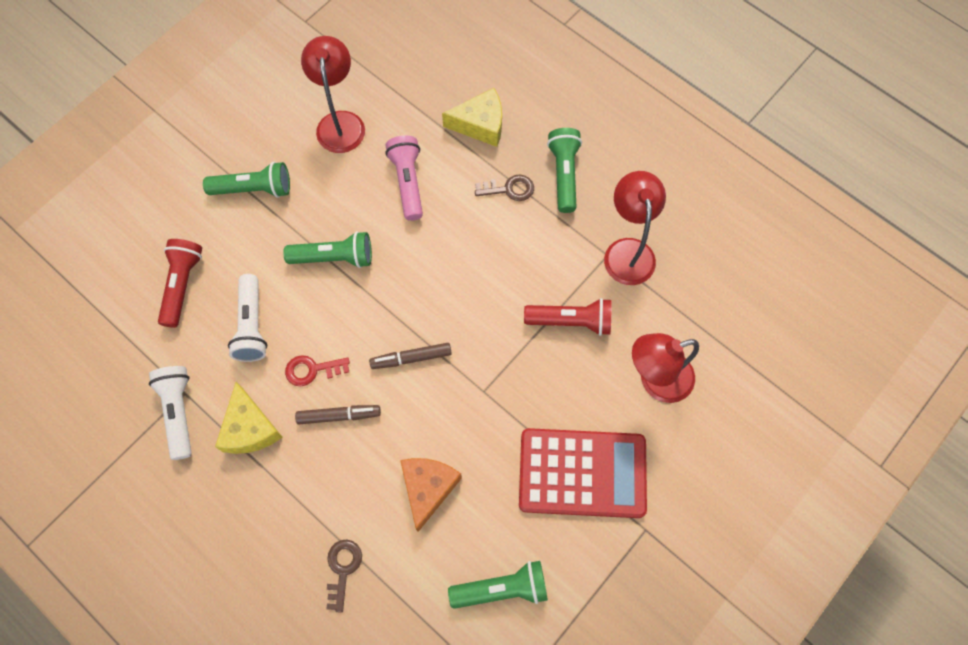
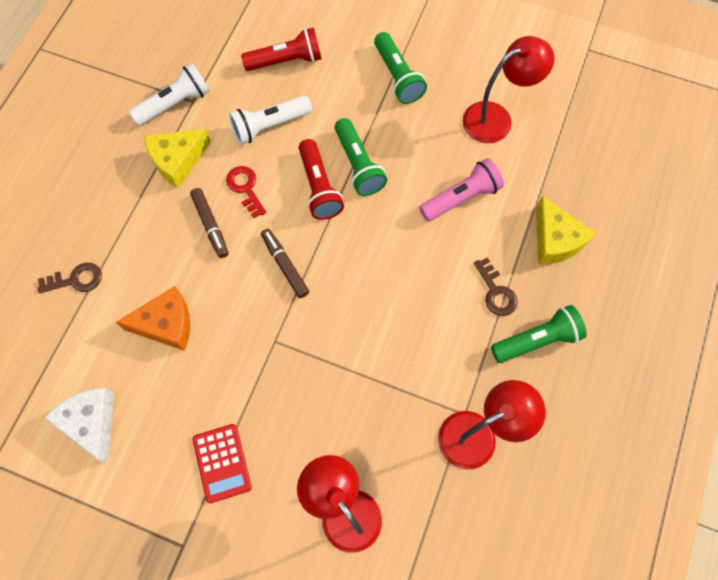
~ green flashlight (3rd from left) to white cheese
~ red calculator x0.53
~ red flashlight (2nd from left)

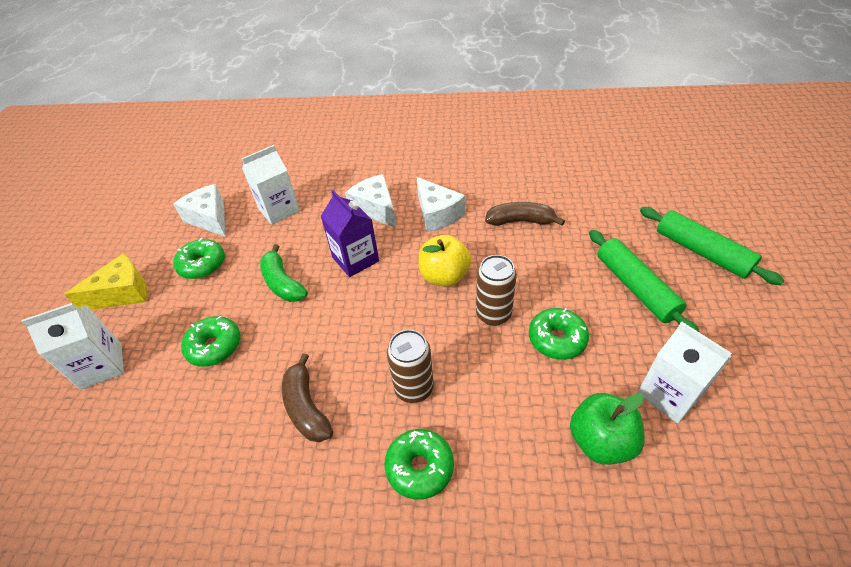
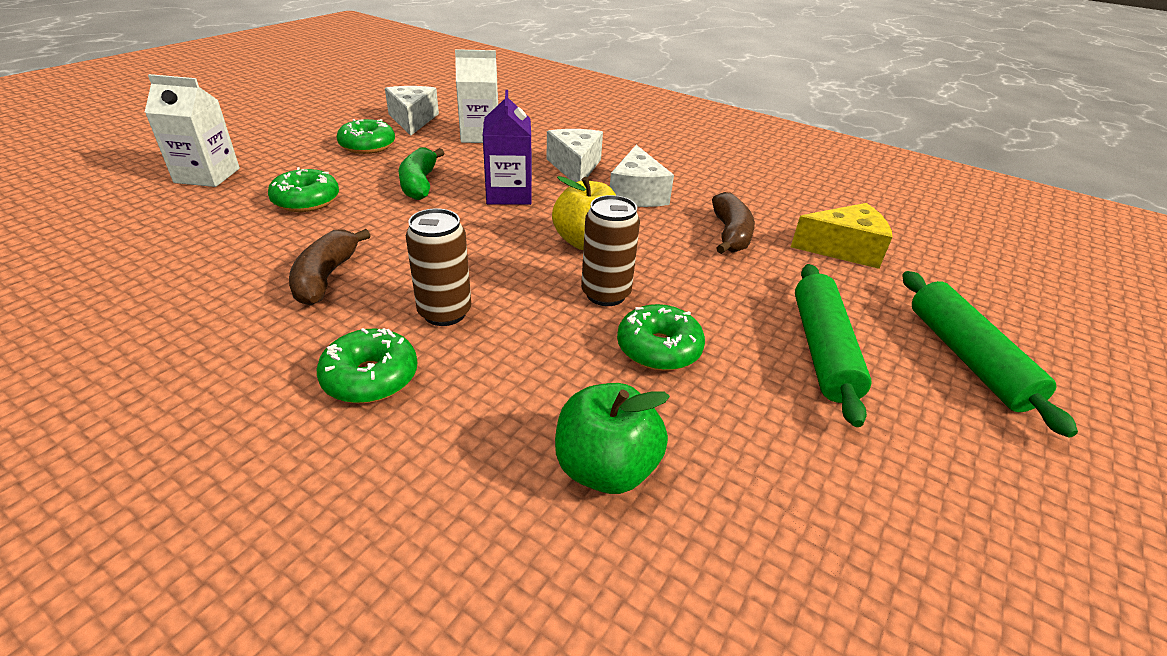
~ brown banana (2nd from left) 60 degrees clockwise
~ yellow cheese
- white carton (3rd from left)

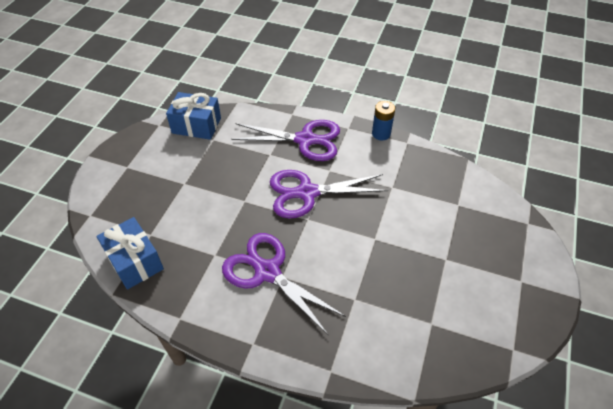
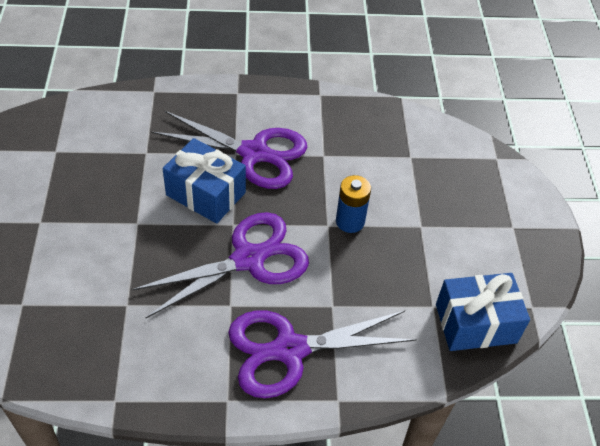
~ blue gift (1st from left)
~ blue battery

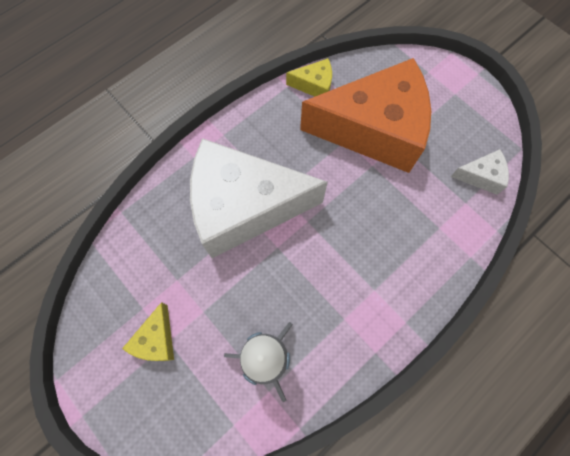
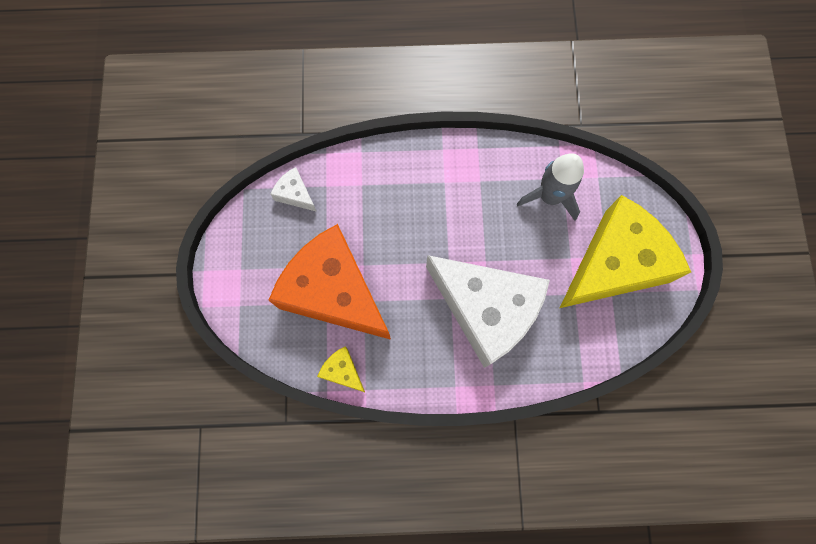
~ yellow cheese (1st from left in the first image) x2.50

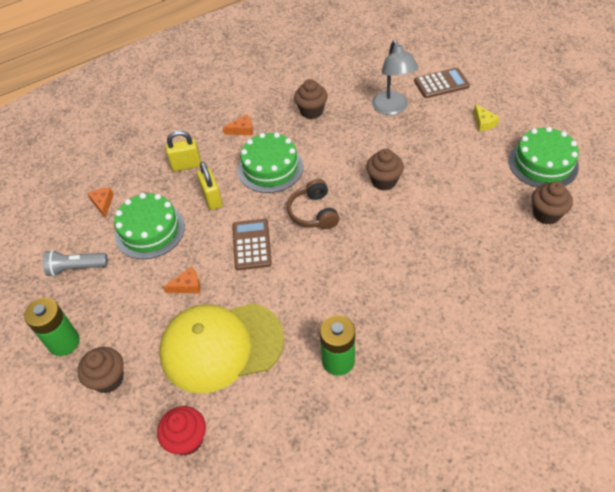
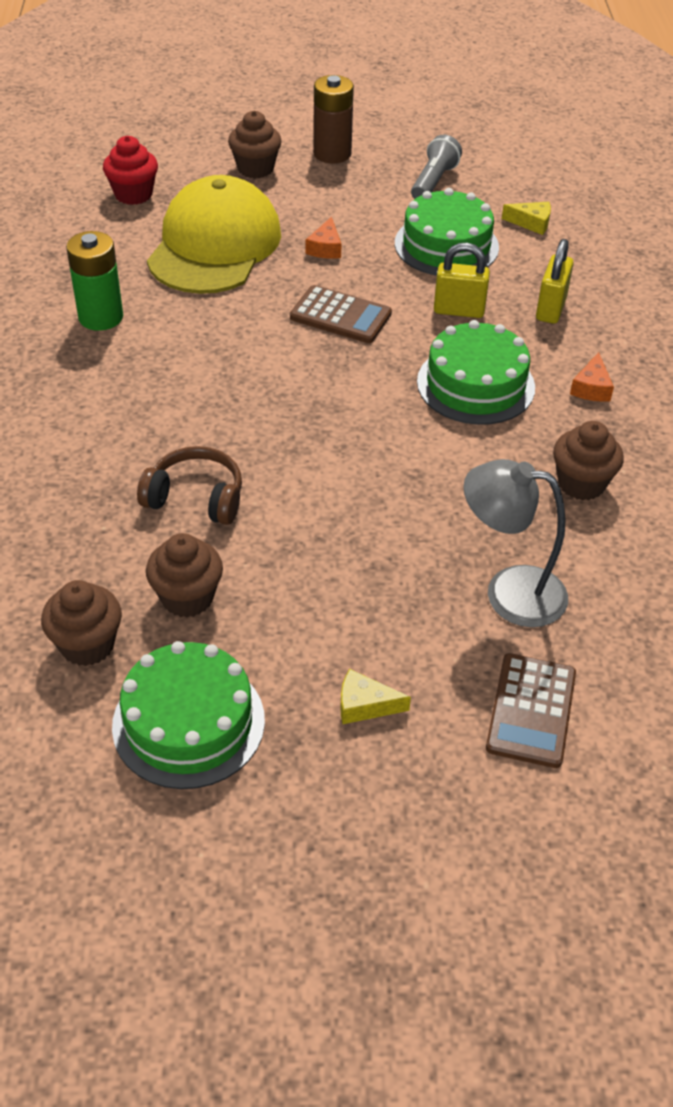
~ brown headphones
~ brown cupcake (3rd from left in the first image) to brown cupcake (2nd from left)
~ green battery (1st from left) to brown battery
~ orange cheese (1st from left) to yellow cheese (2nd from left)

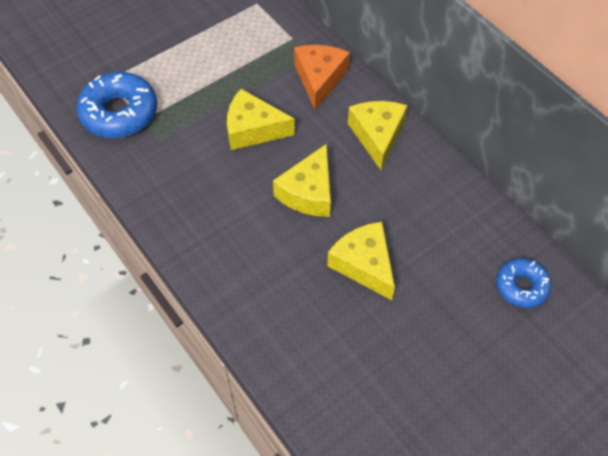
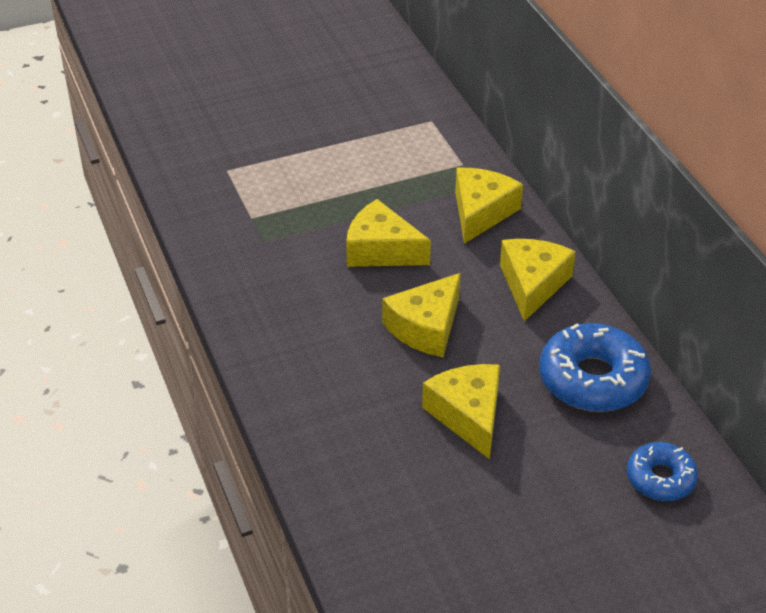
~ orange cheese to yellow cheese (4th from left)
~ blue donut (1st from left)

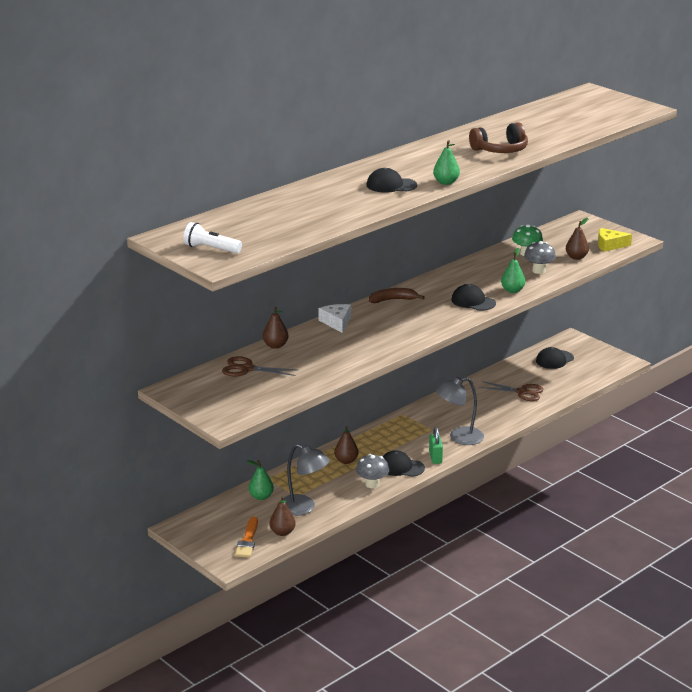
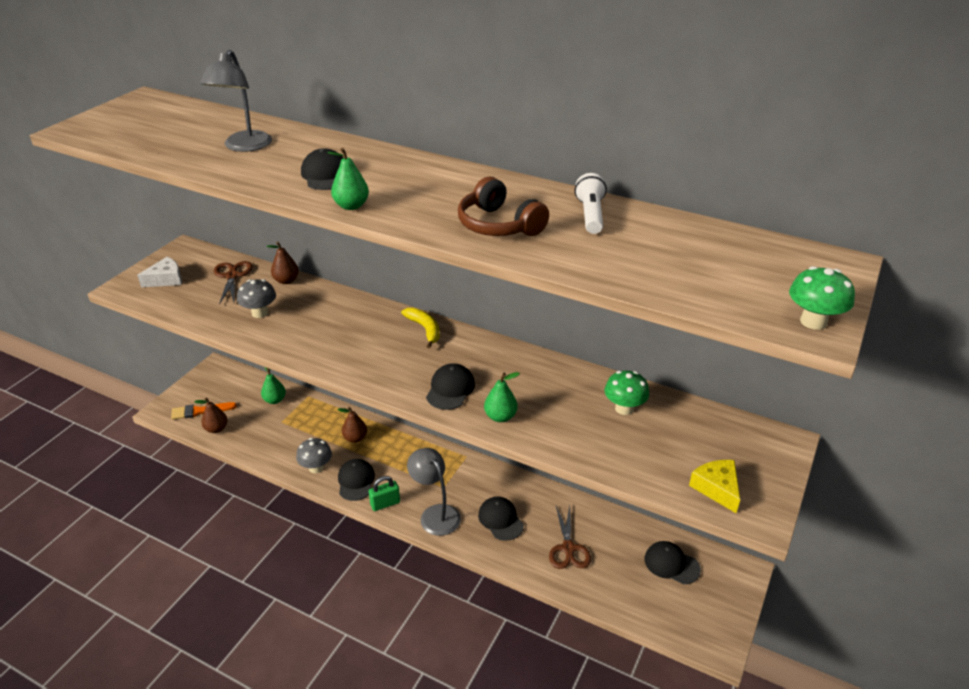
~ white cheese
~ grey lamp (1st from left)
~ grey mushroom (2nd from left in the first image) to grey mushroom (1st from left)
~ brown banana to yellow banana
+ black cap (4th from left)
~ white flashlight
+ green mushroom (2nd from left)
- brown pear (4th from left)

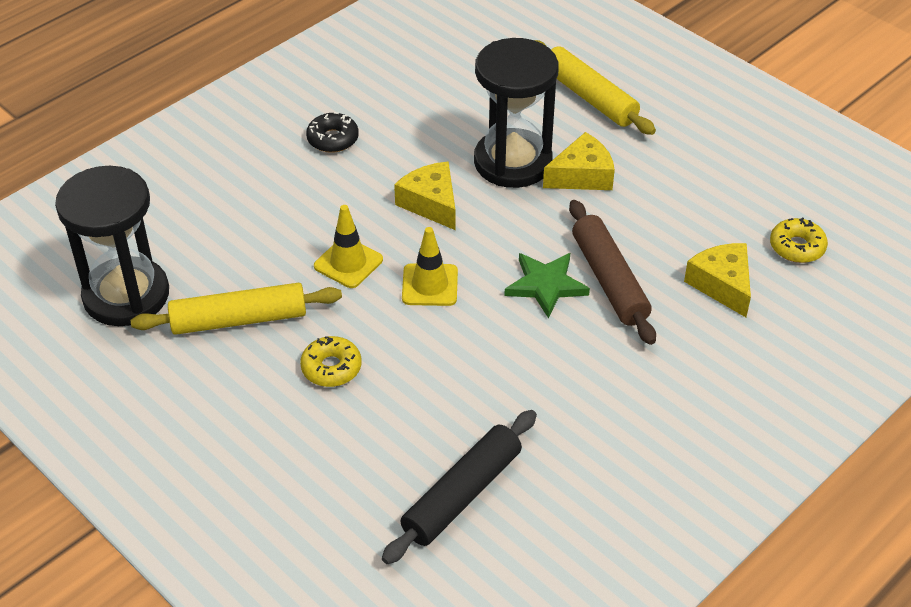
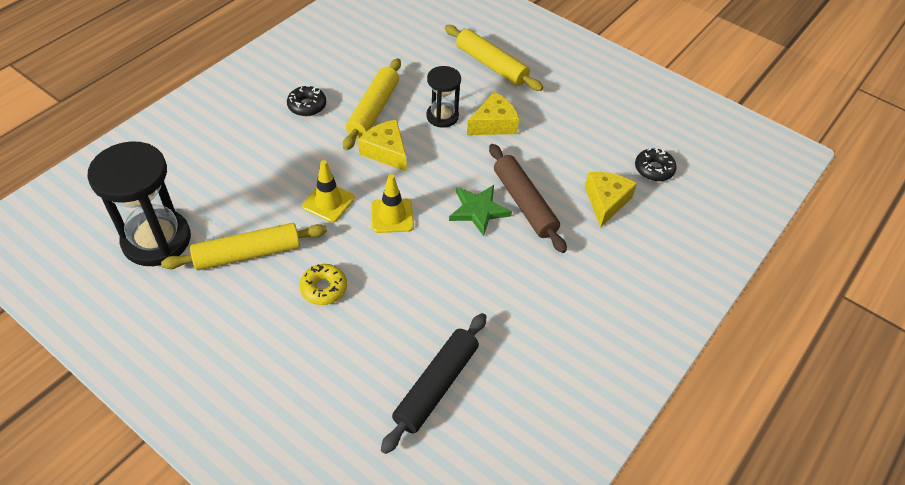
+ yellow rolling pin (2nd from left)
~ black hourglass (2nd from left) x0.56
~ yellow cheese (3rd from left) 45 degrees clockwise
~ yellow donut (2nd from left) to black donut (2nd from left)

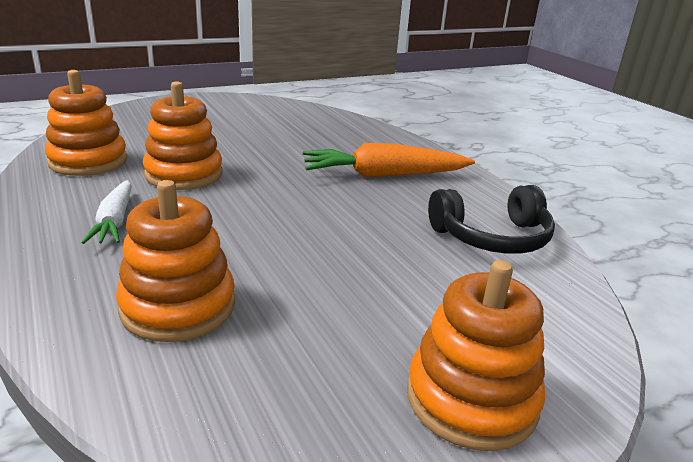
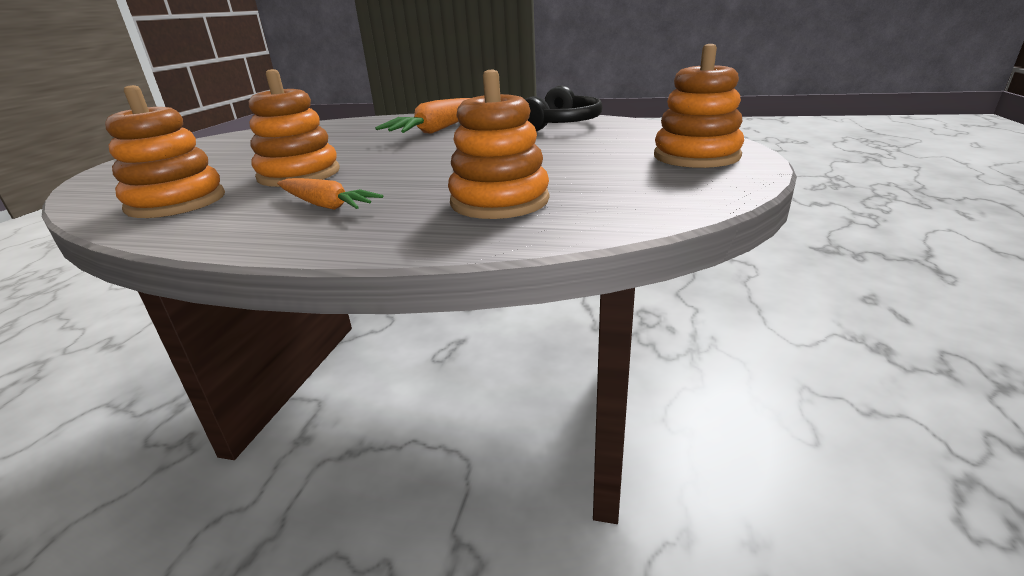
~ white carrot to orange carrot (1st from left)

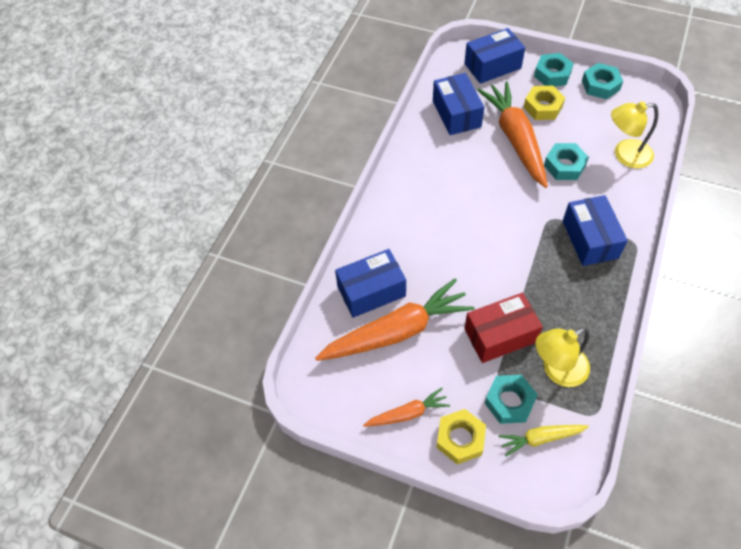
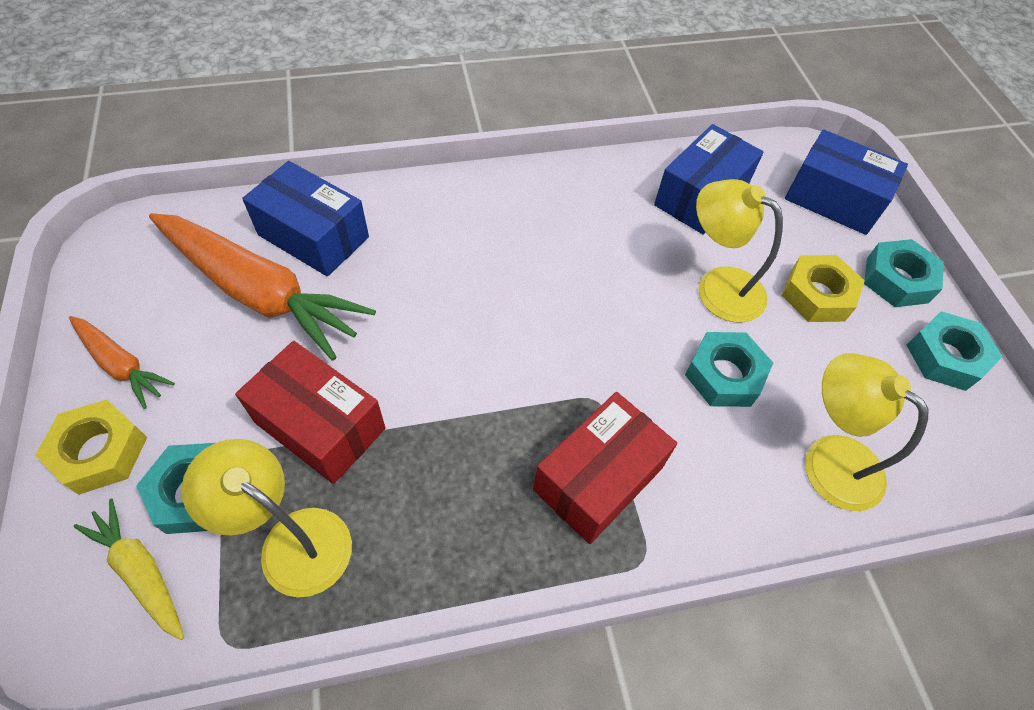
~ blue box (4th from left) to red box (2nd from left)
~ orange carrot (3rd from left) to yellow lamp (2nd from left)

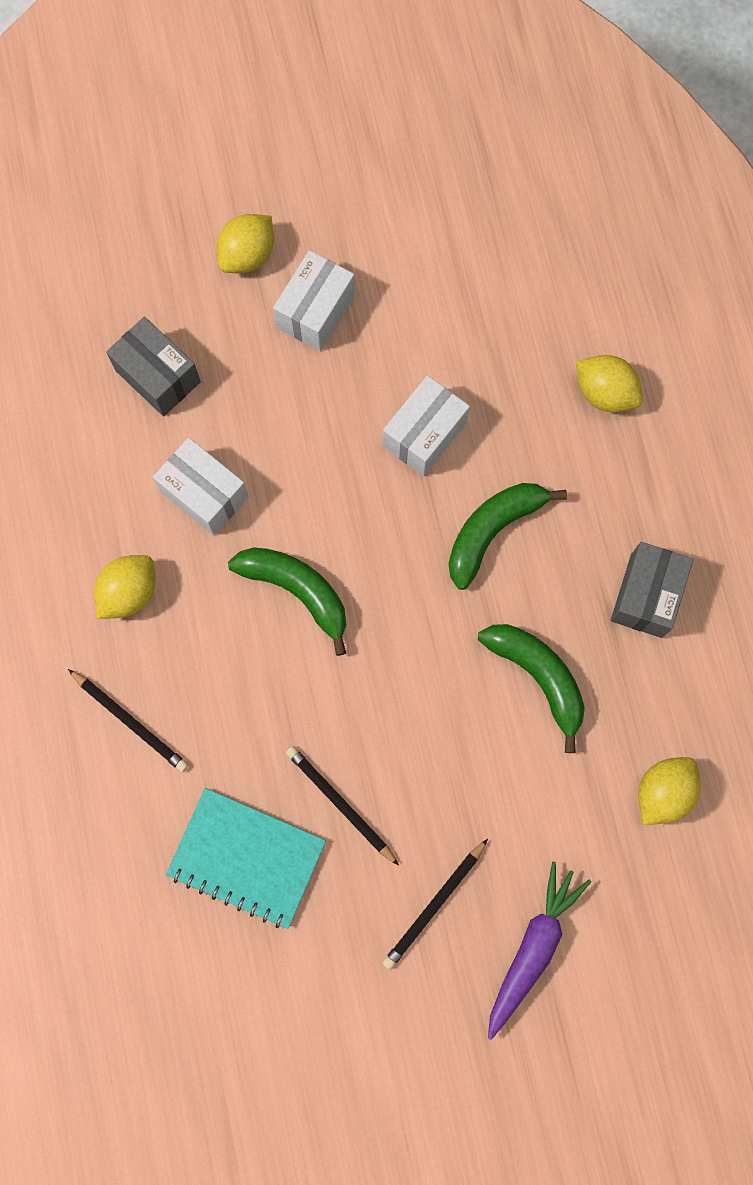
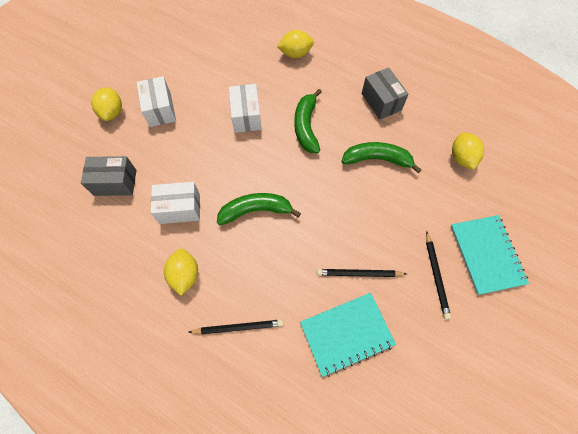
~ purple carrot to turquoise notebook (2nd from left)

